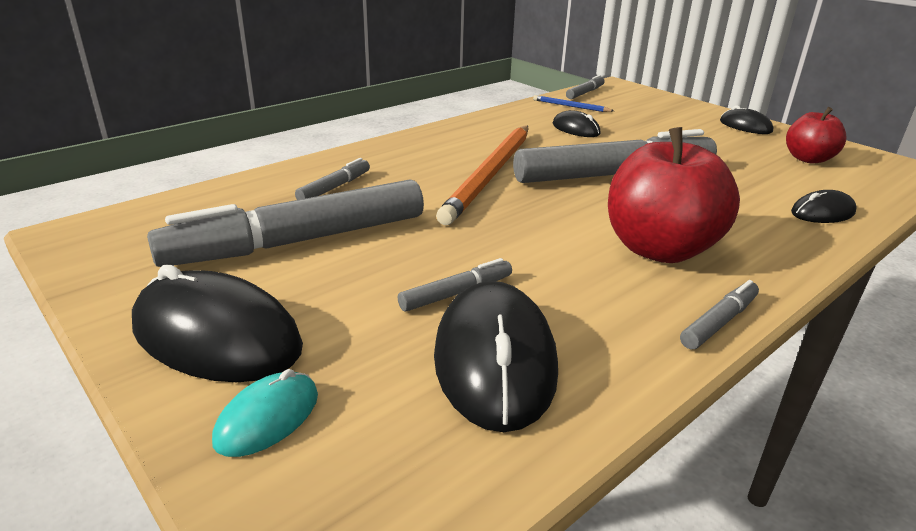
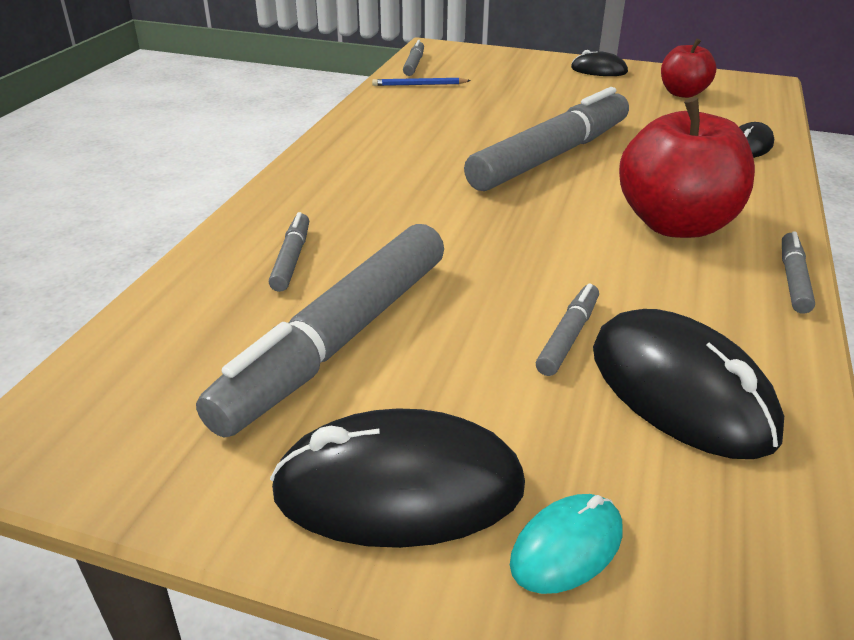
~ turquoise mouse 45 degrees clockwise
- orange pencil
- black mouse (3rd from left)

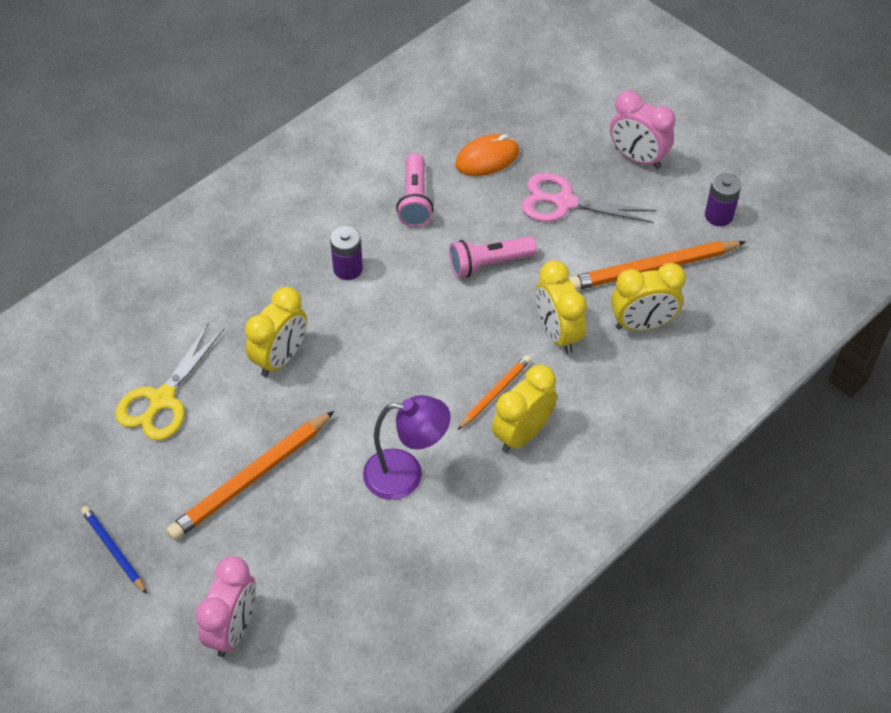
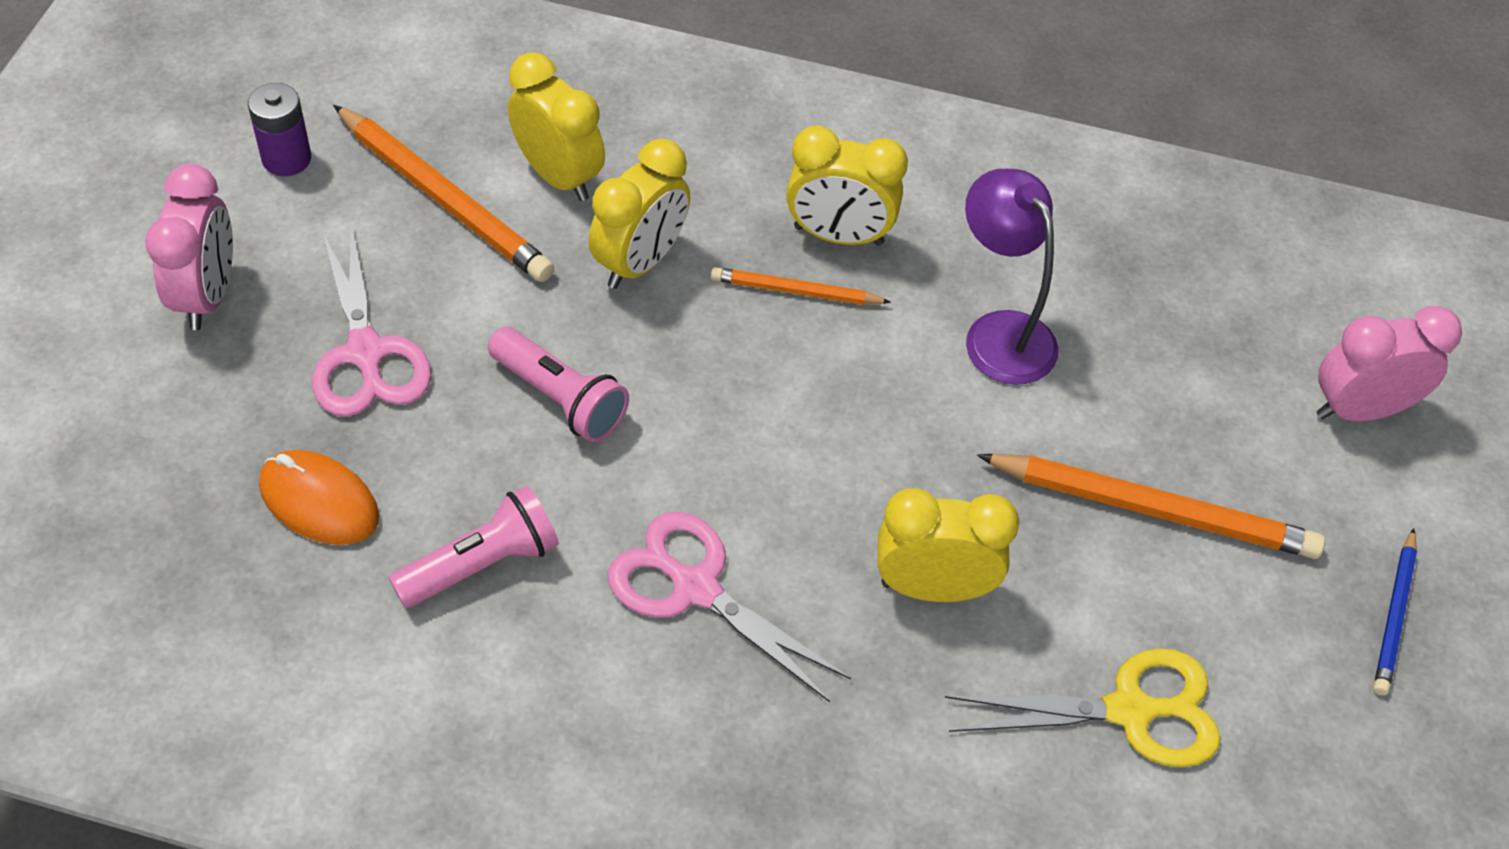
~ purple battery (1st from left) to pink scissors (2nd from left)

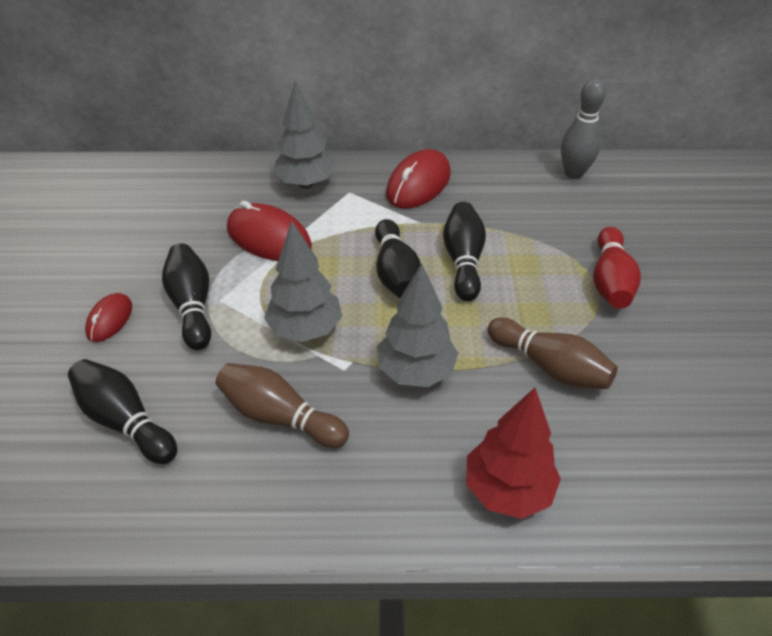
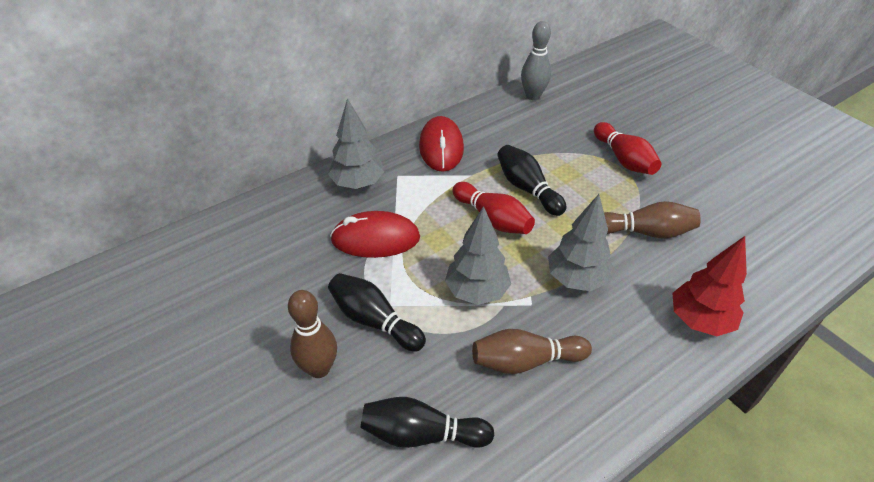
~ red mouse (1st from left) to brown bowling pin (1st from left)
~ black bowling pin (3rd from left) to red bowling pin (1st from left)

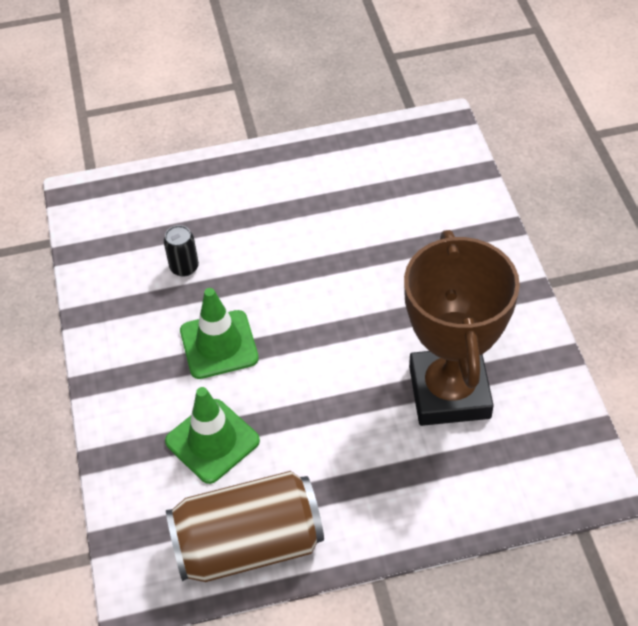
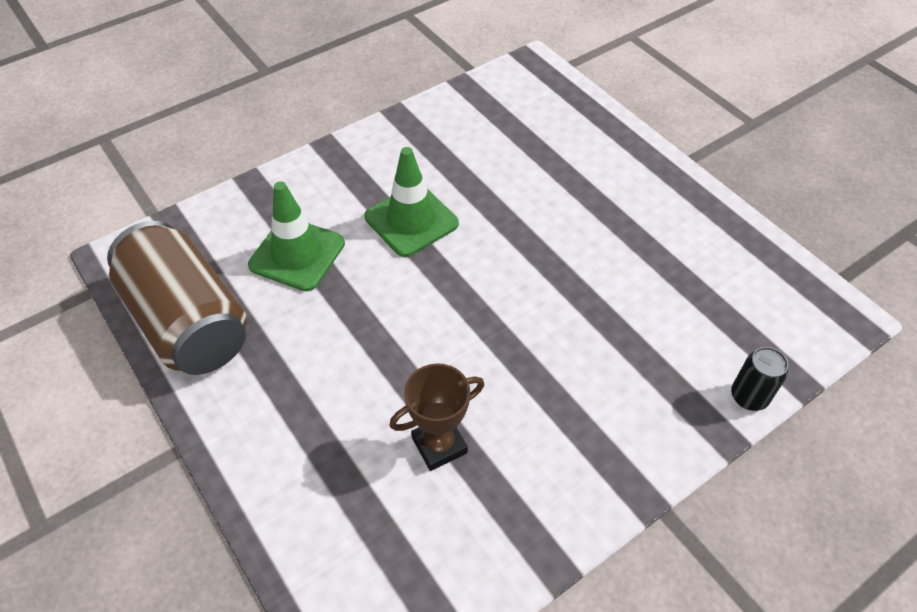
~ brown trophy x0.47
~ black can

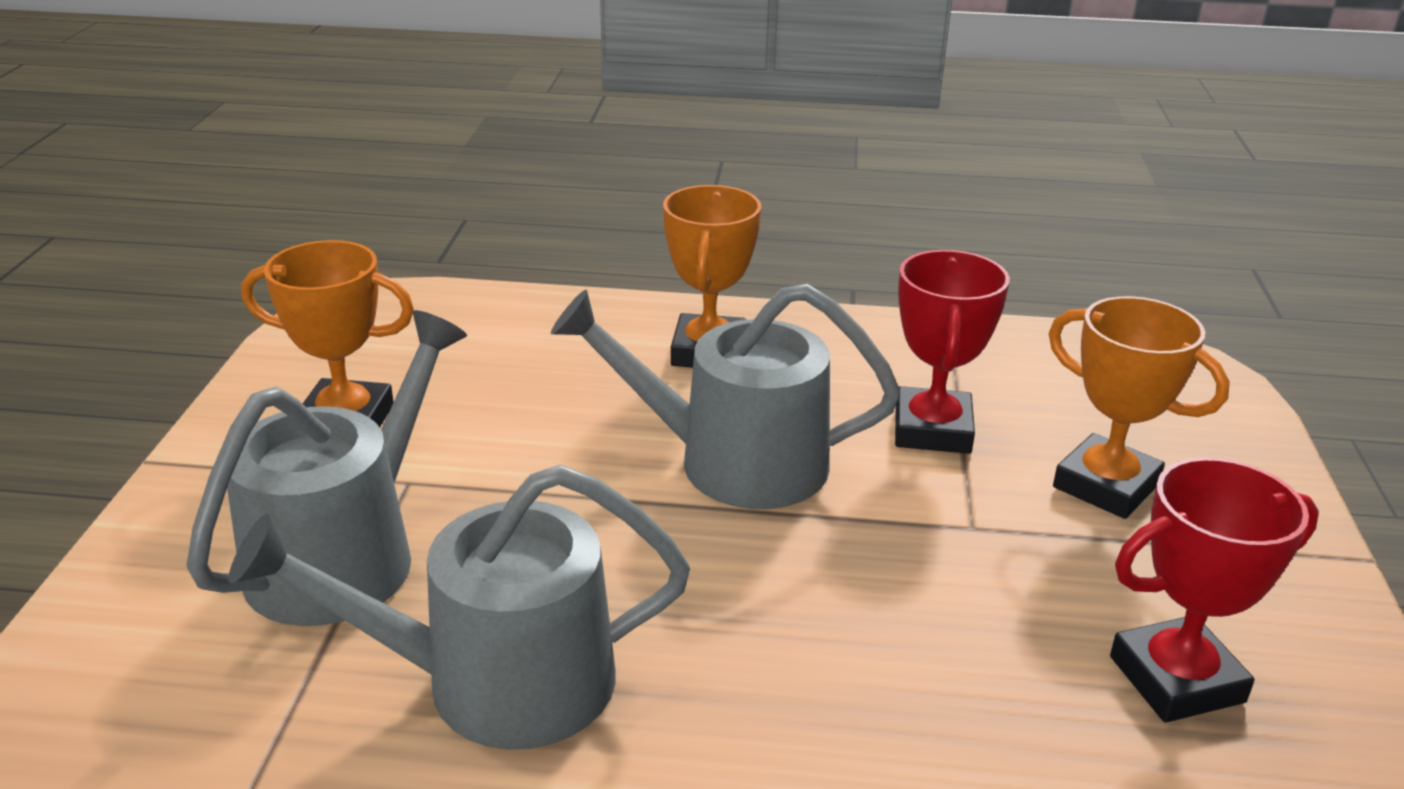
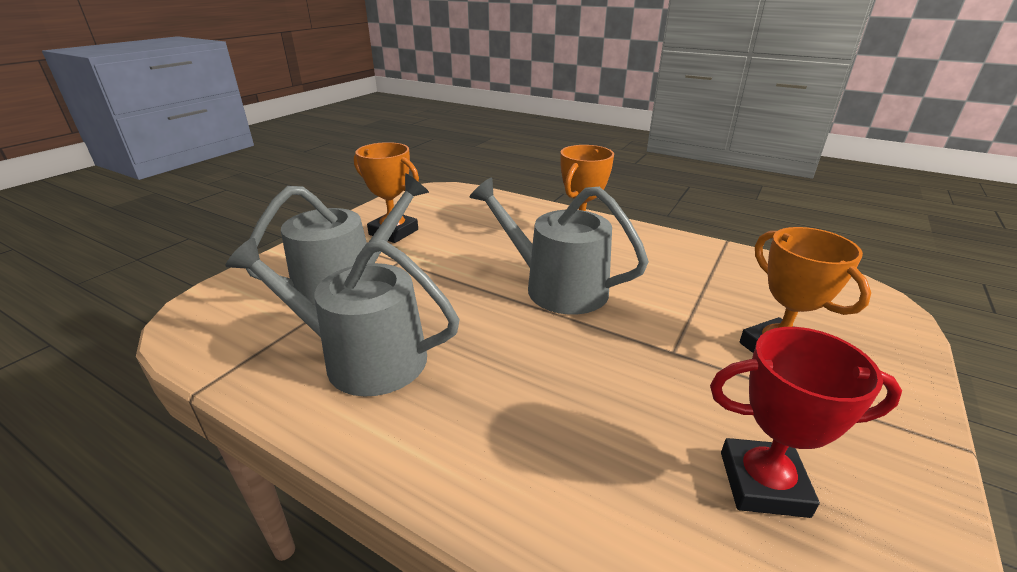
- red trophy (1st from left)

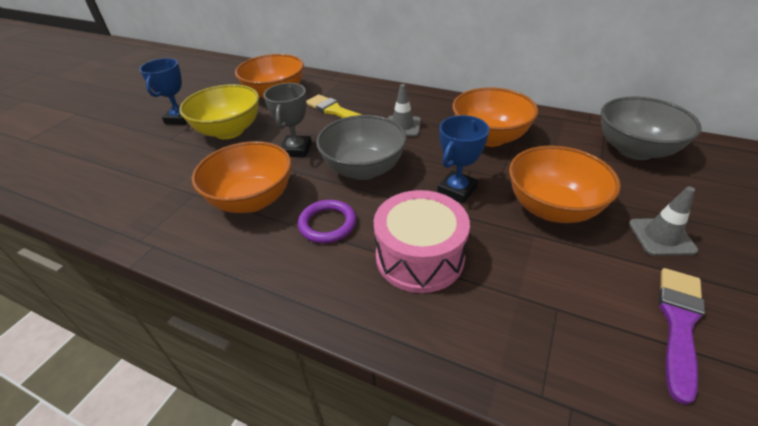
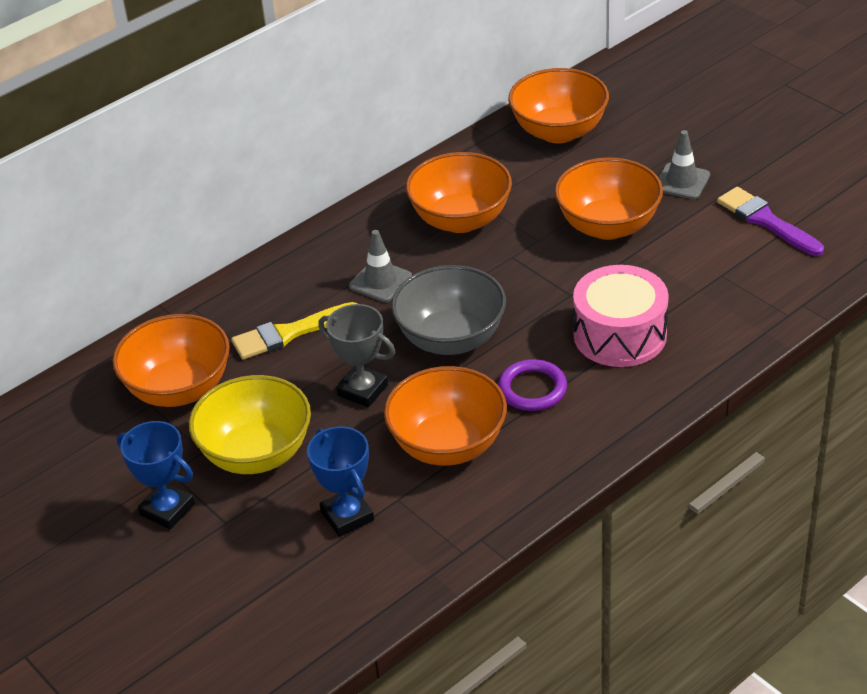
~ blue trophy (2nd from left)
~ grey bowl (2nd from left) to orange bowl (4th from left)

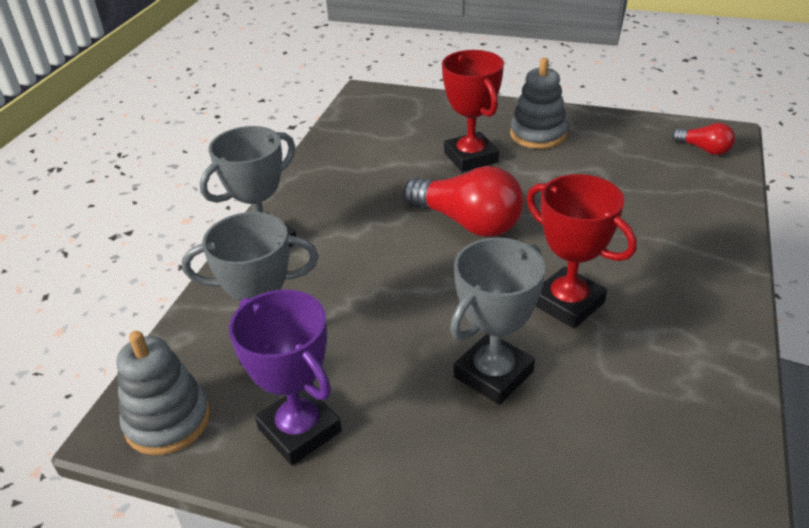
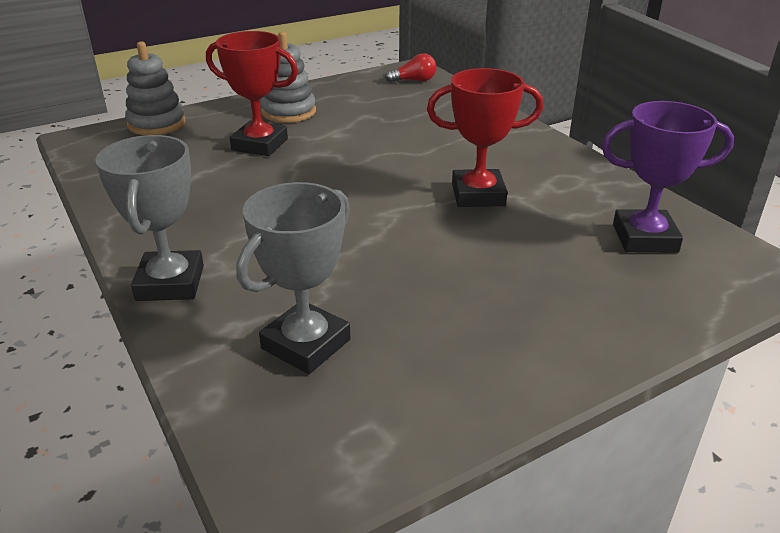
~ grey stacking toy (1st from left)
~ purple trophy
- red light bulb (1st from left)
- grey trophy (3rd from left)

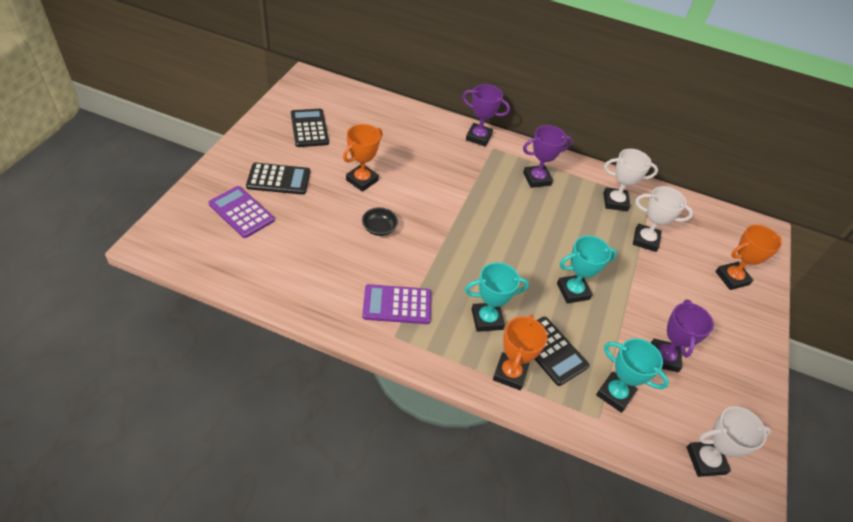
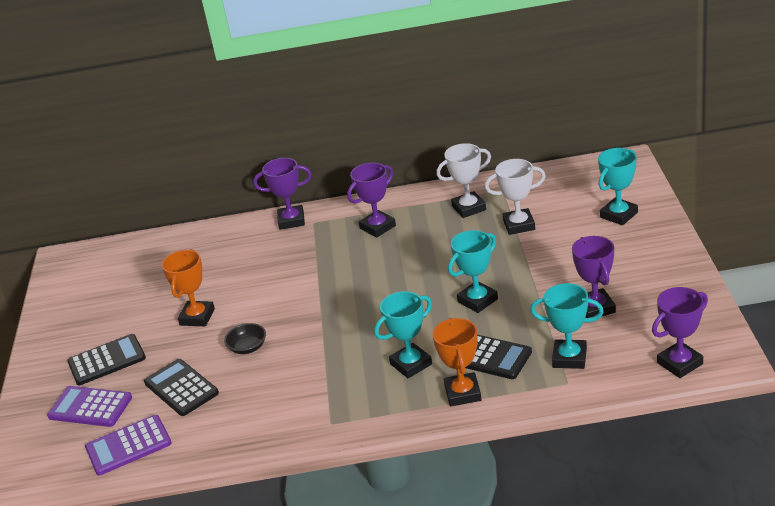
~ purple calculator (2nd from left)
~ black calculator (2nd from left)
~ orange trophy (3rd from left) to turquoise trophy (4th from left)
~ white trophy (3rd from left) to purple trophy (4th from left)

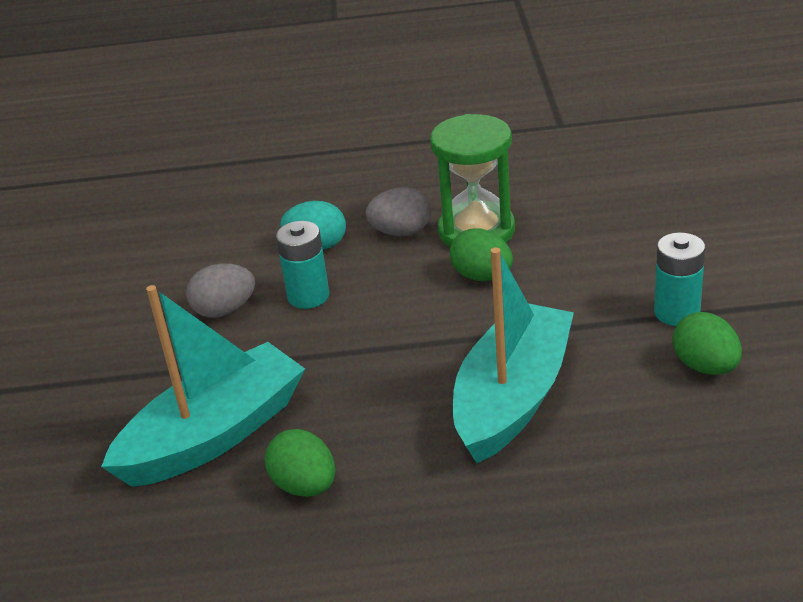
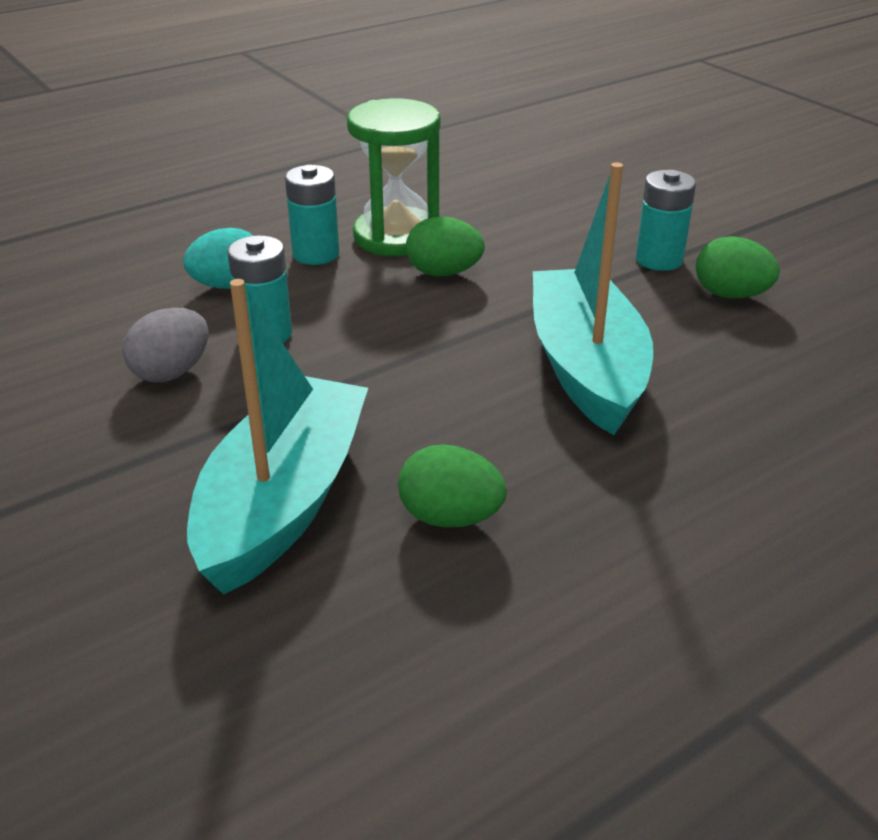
~ grey egg (2nd from left) to turquoise battery (2nd from left)

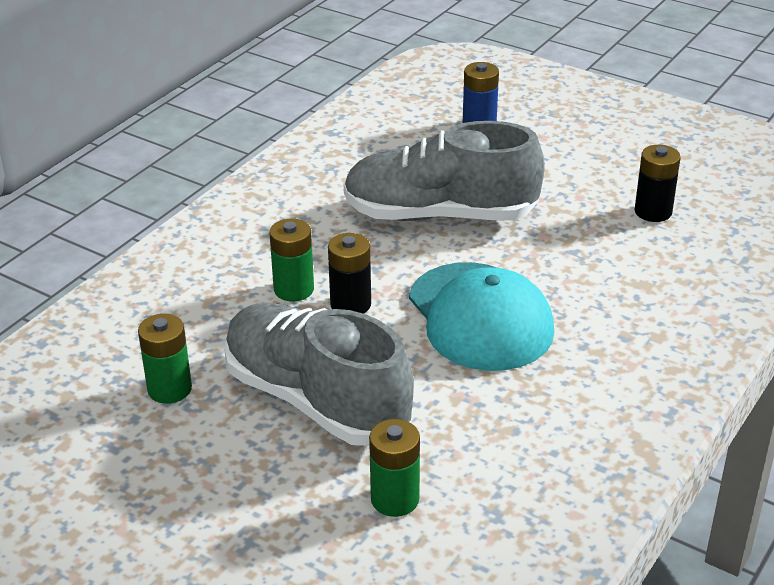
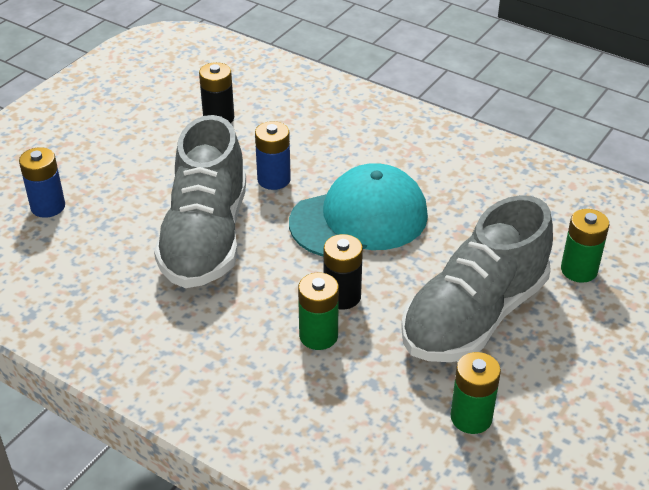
+ blue battery (2nd from left)

